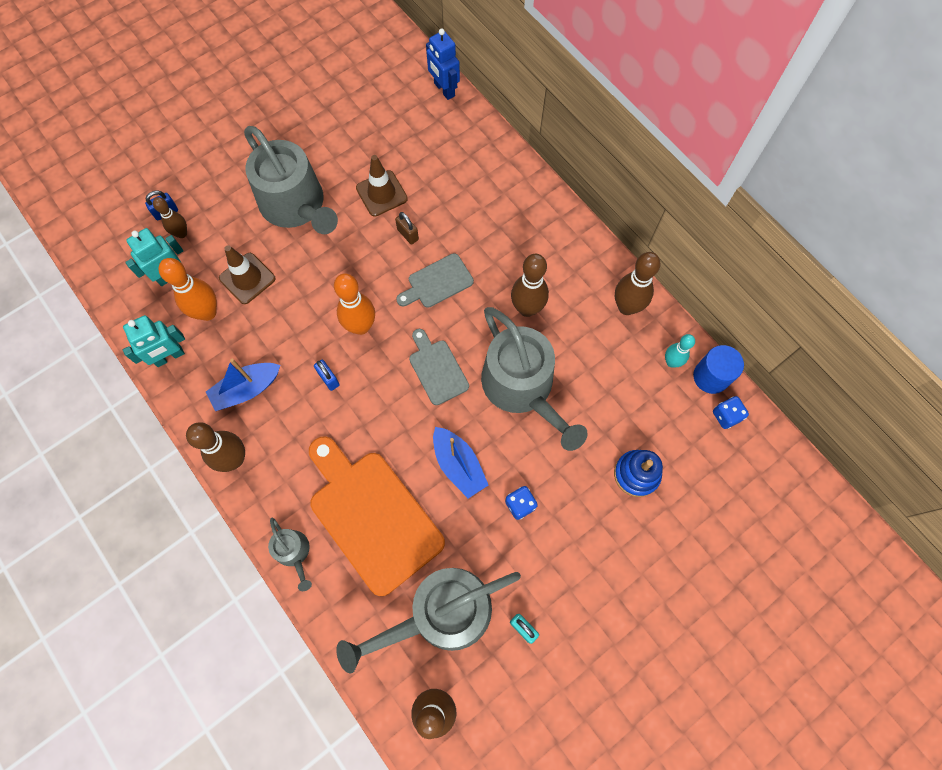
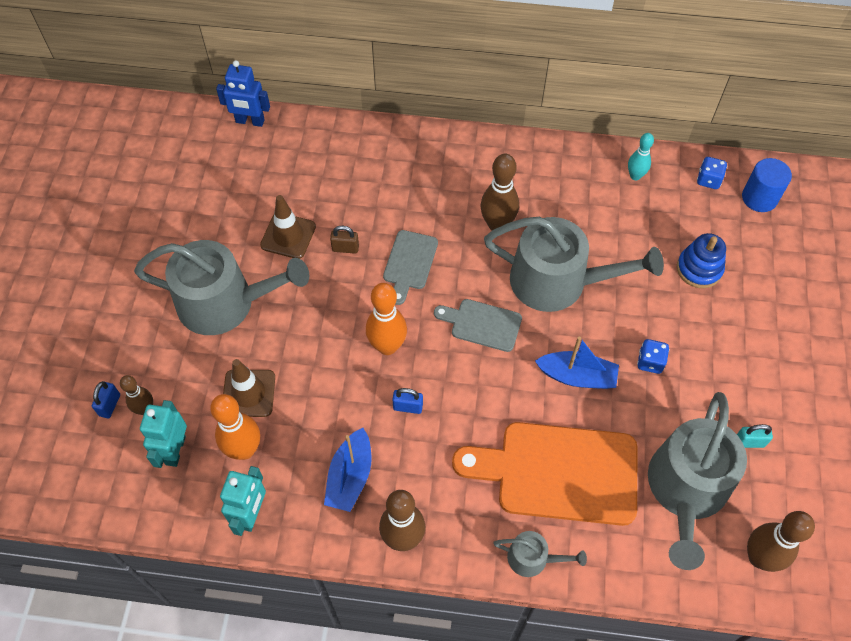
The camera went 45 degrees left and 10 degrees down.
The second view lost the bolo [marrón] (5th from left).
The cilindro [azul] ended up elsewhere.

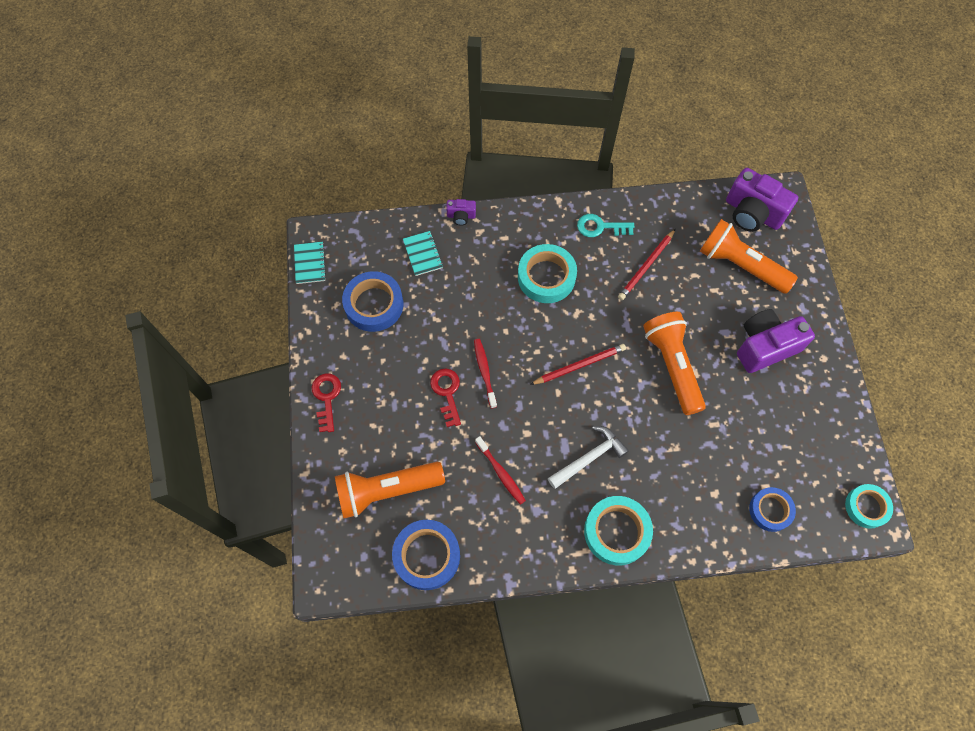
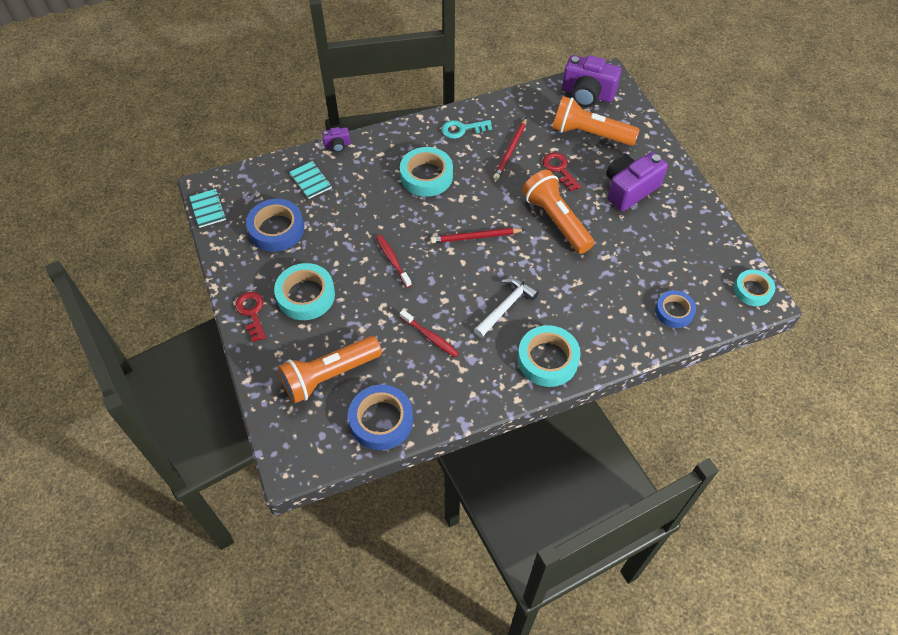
The camera went 15 degrees left and 10 degrees down.
The llave [rojo] (2nd from left) ended up elsewhere.
The lápiz [rojo] (1st from left) ended up facing another way, 150 degrees counterclockwise from before.
The second view gained the cinta adhesiva [turquesa] (1st from left).

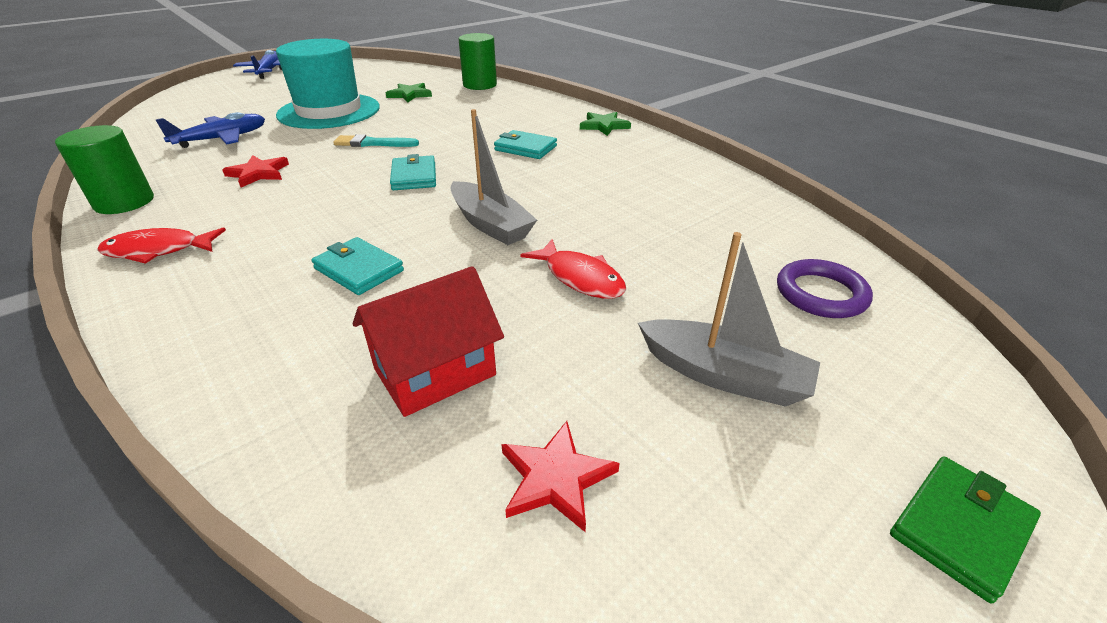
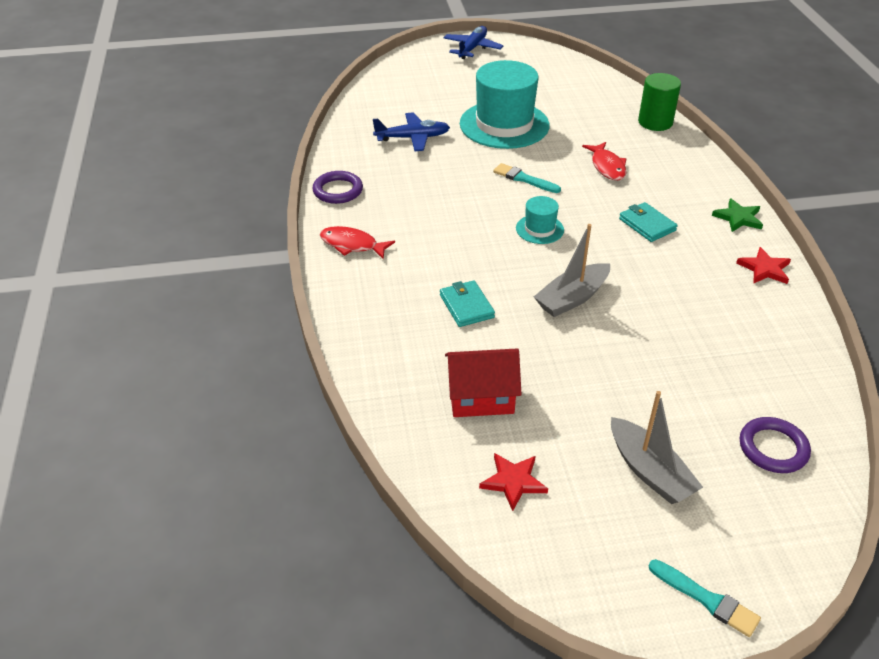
The camera went 30 degrees right and 5 degrees up.
Where the cilindro [verde] (1st from left) stood, the anillo [morado] (1st from left) came to stand.
The estrella [rojo] (1st from left in the first image) ended up elsewhere.
The second view lost the estrella [verde] (1st from left).
Where the cartera [turquesa] (2nd from left) stood, the sombrero [turquesa] (2nd from left) came to stand.
The barco [gris] (1st from left) ended up facing another way, 60 degrees clockwise from before.
The pez [rojo] (2nd from left) ended up elsewhere.
Where the cartera [verde] stood, the pincel [turquesa] (2nd from left) came to stand.

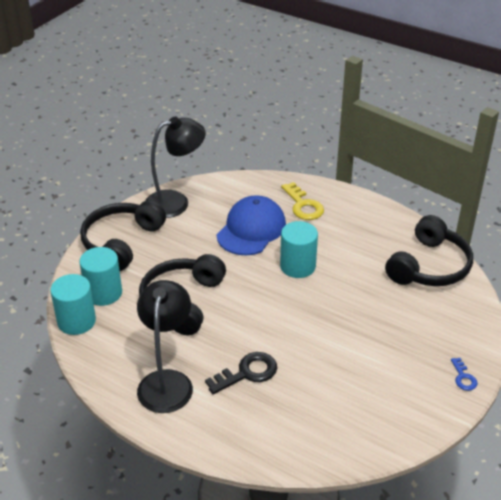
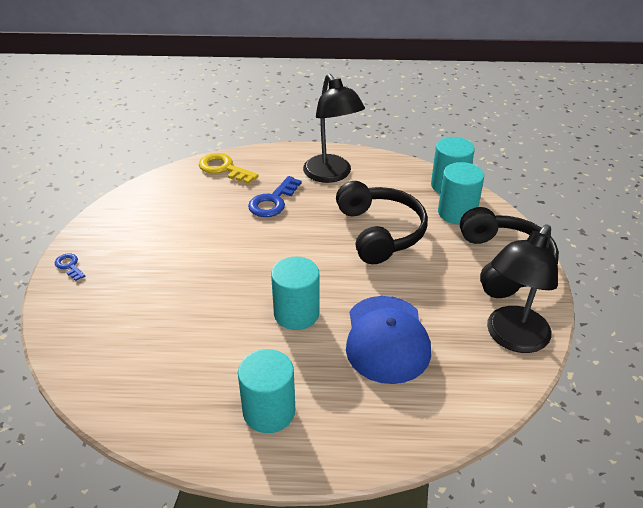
The camera went 150 degrees right and 0 degrees up.
What was the llave [negro] turned into the llave [azul] (2nd from left).
The llave [amarillo] ended up elsewhere.
The second view lost the auriculares [negro] (3rd from left).
The second view gained the cilindro [turquesa] (1st from left).

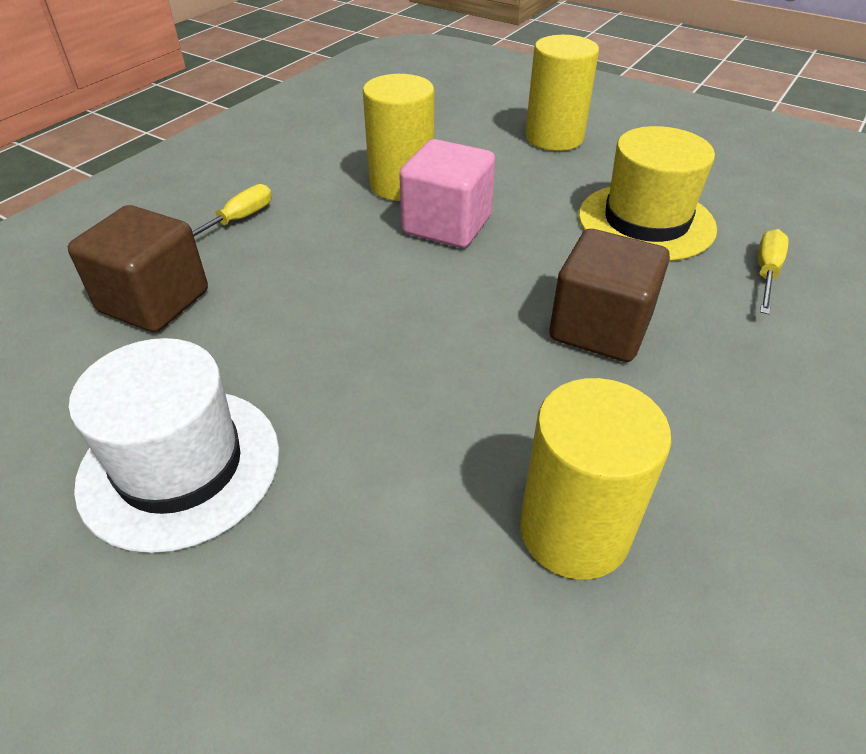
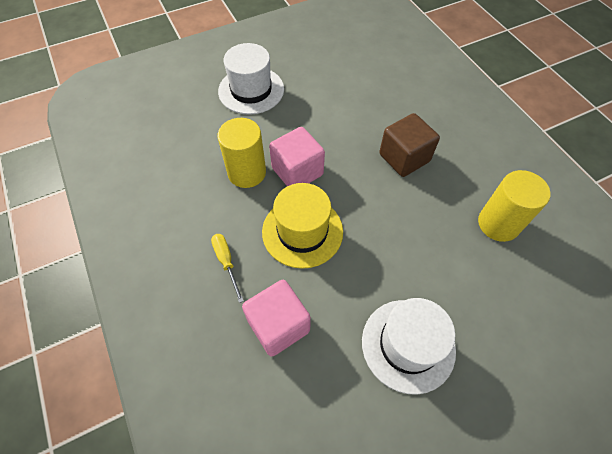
The camera went 60 degrees left and 15 degrees up.
What was the cubo [marrón] (1st from left) turned into the cubo [rosa] (1st from left).
Where the cilindro [amarillo] (2nd from left) stood, the sombrero [blanco] (1st from left) came to stand.
The sombrero [amarillo] ended up elsewhere.
The second view lost the destornillador [amarillo] (2nd from left).

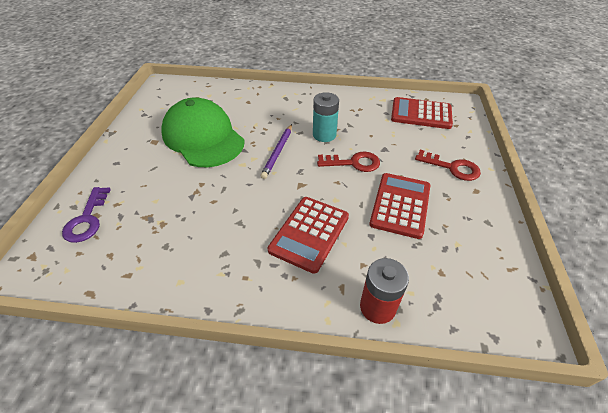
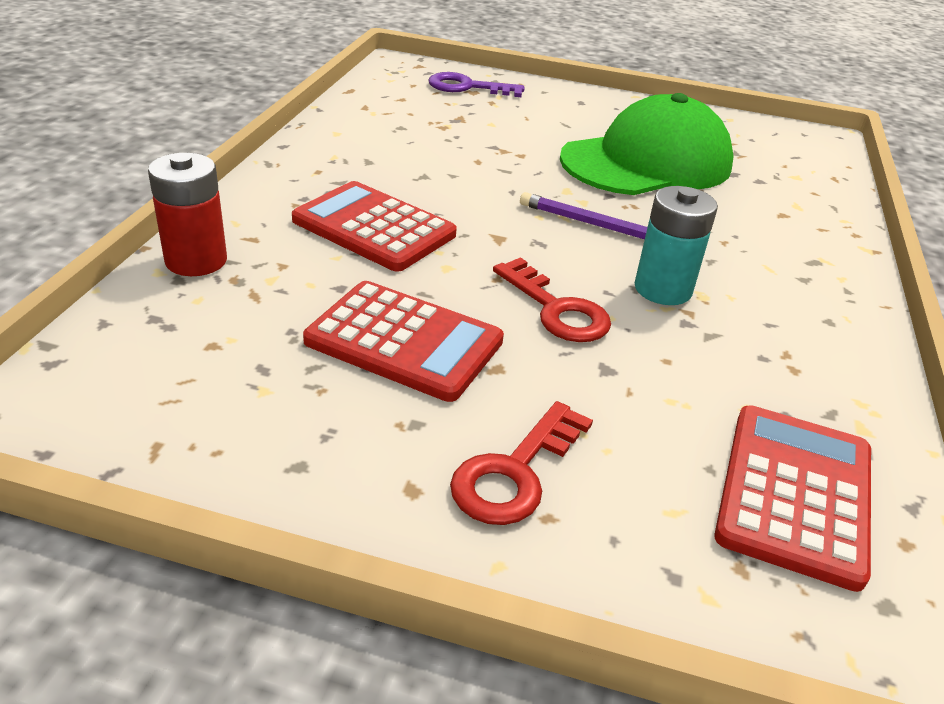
The camera went 95 degrees right and 10 degrees down.
The llave [rojo] (1st from left in the first image) ended up facing another way, 45 degrees counterclockwise from before.

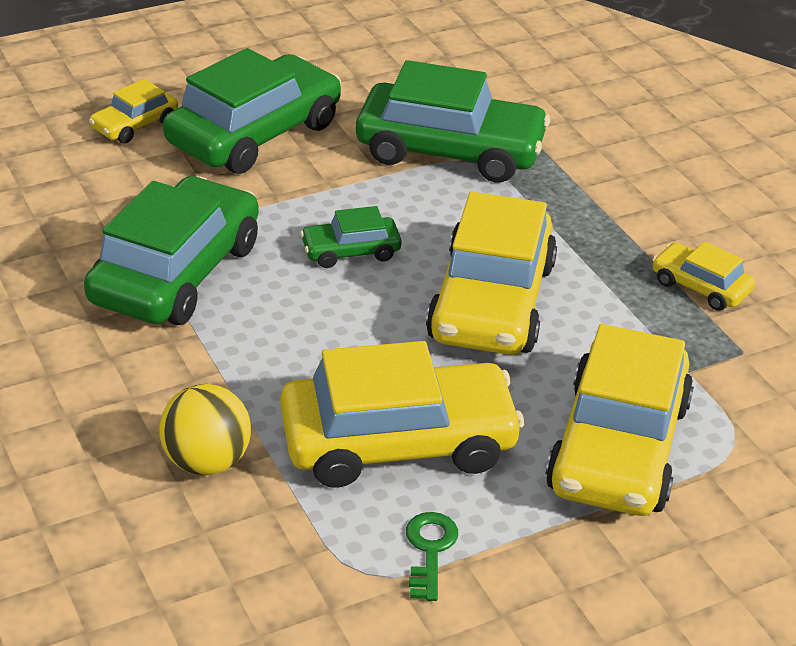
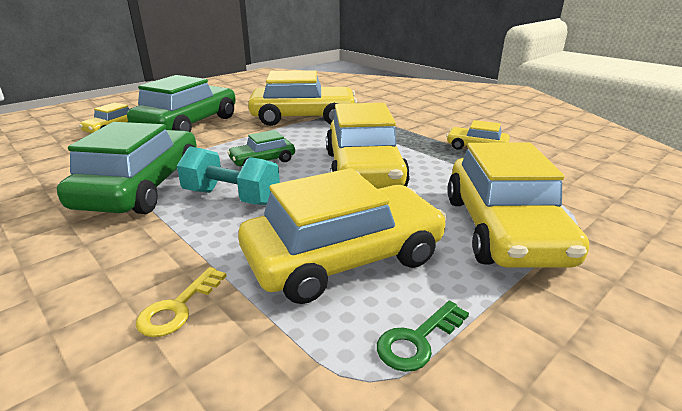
The camera went 15 degrees left and 10 degrees down.
Where the pelota [amarillo] stood, the llave [amarillo] came to stand.
What was the coche [verde] (4th from left) turned into the coche [amarillo] (2nd from left).
The llave [verde] ended up facing another way, 120 degrees counterclockwise from before.
The second view gained the mancuerna [turquesa].

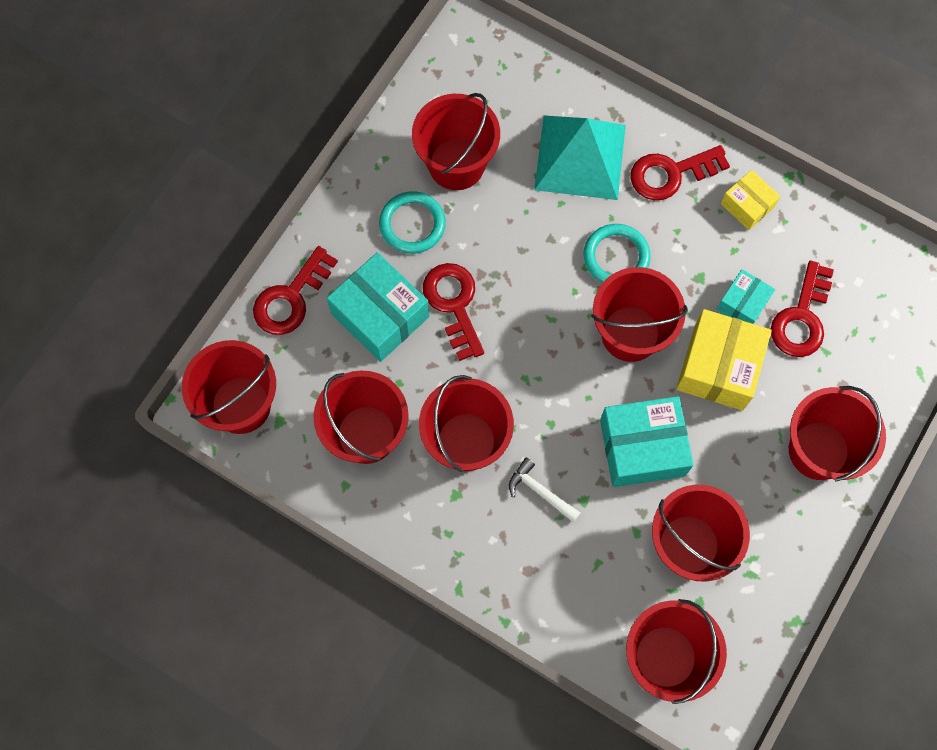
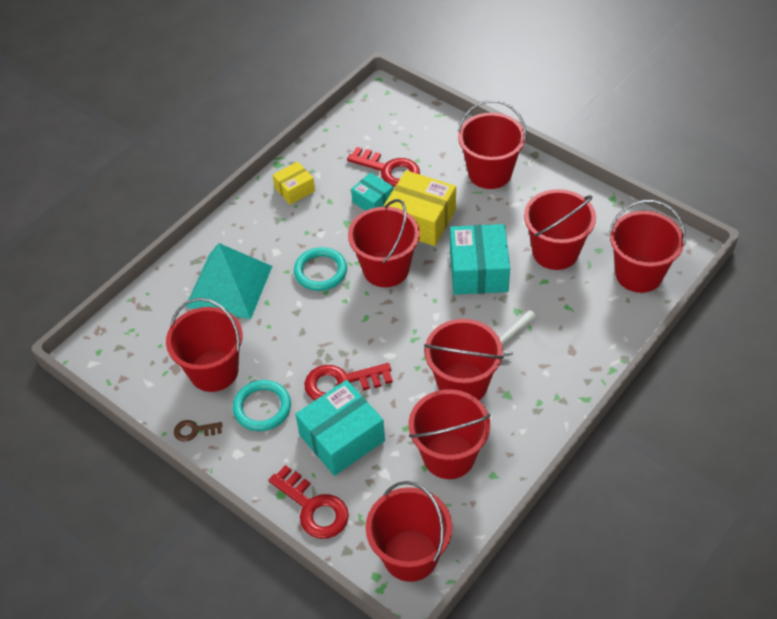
The camera went 80 degrees left and 20 degrees down.
The second view lost the llave [rojo] (3rd from left).
The second view gained the llave [marrón].

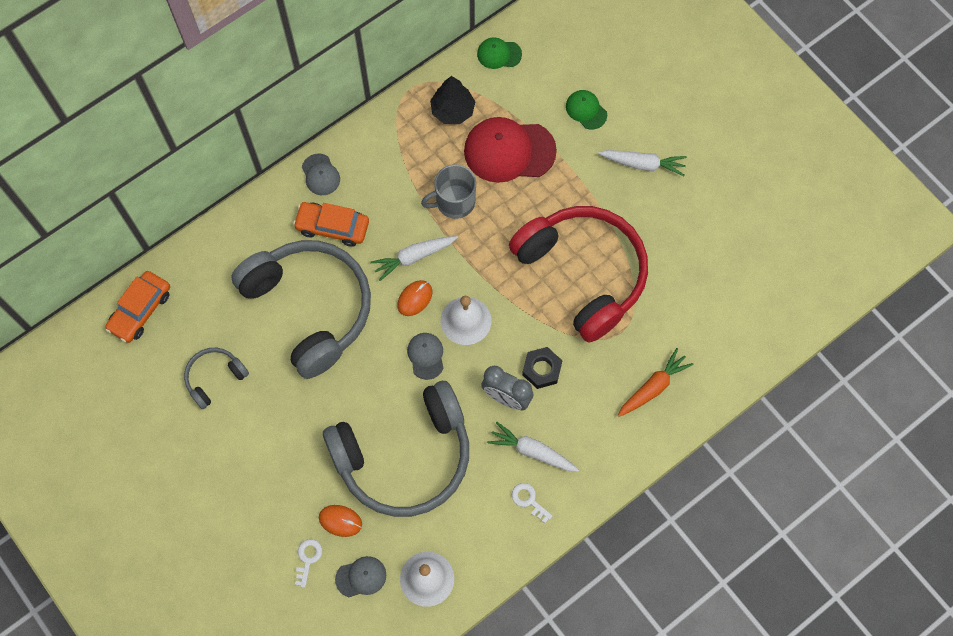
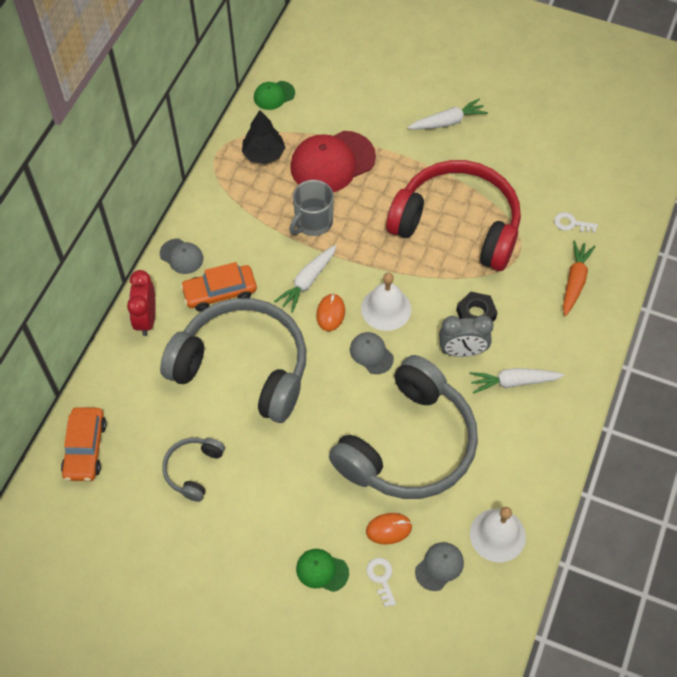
The camera went 30 degrees left and 10 degrees down.
The llave [blanco] (2nd from left) ended up elsewhere.
The gorra [verde] (2nd from left) ended up elsewhere.
The second view gained the despertador [rojo].

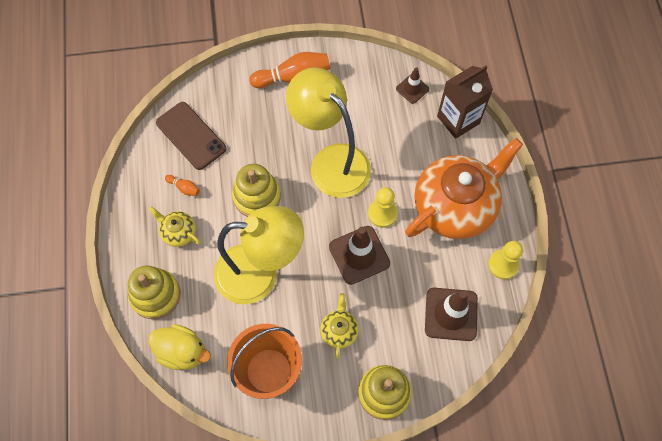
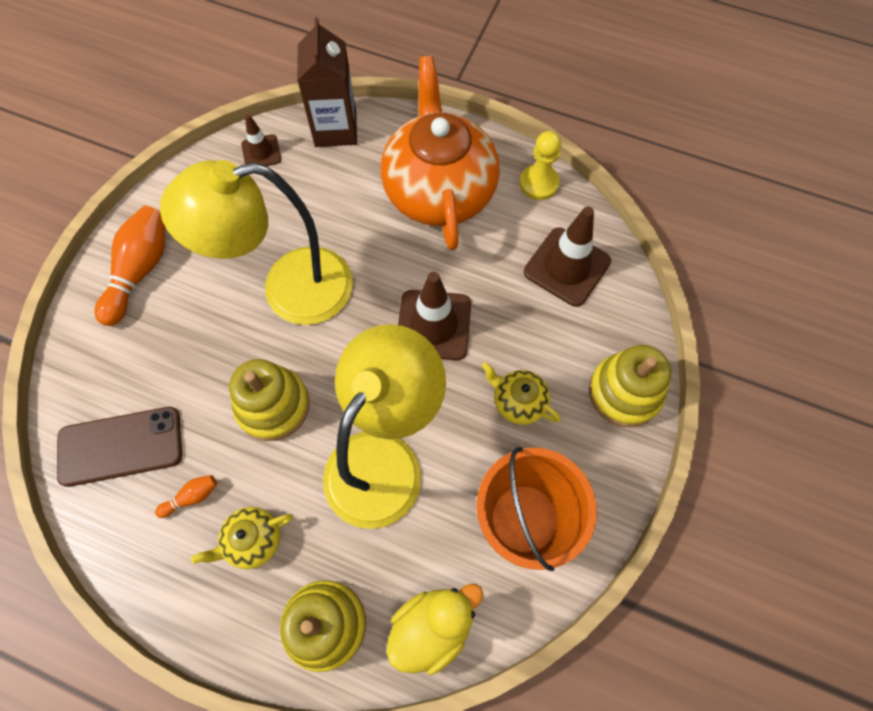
The camera went 60 degrees left and 0 degrees up.
The second view lost the peón [amarillo] (1st from left).

